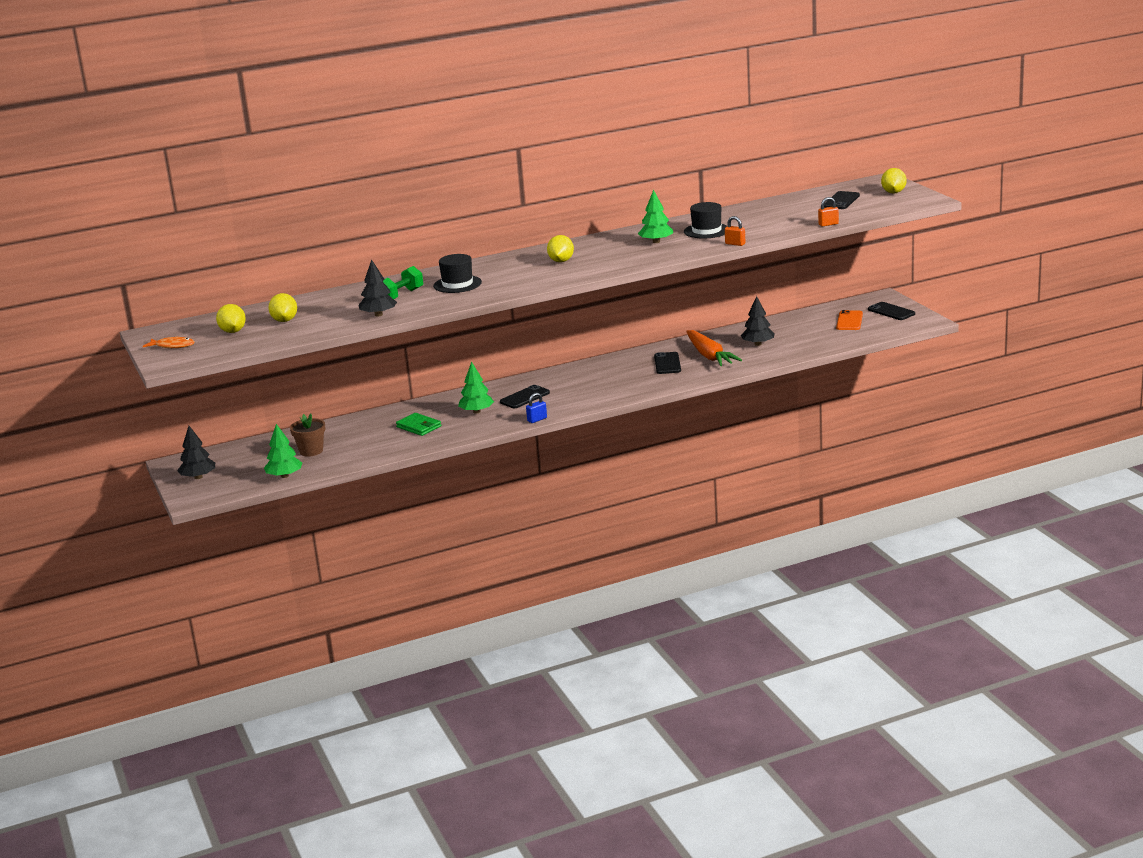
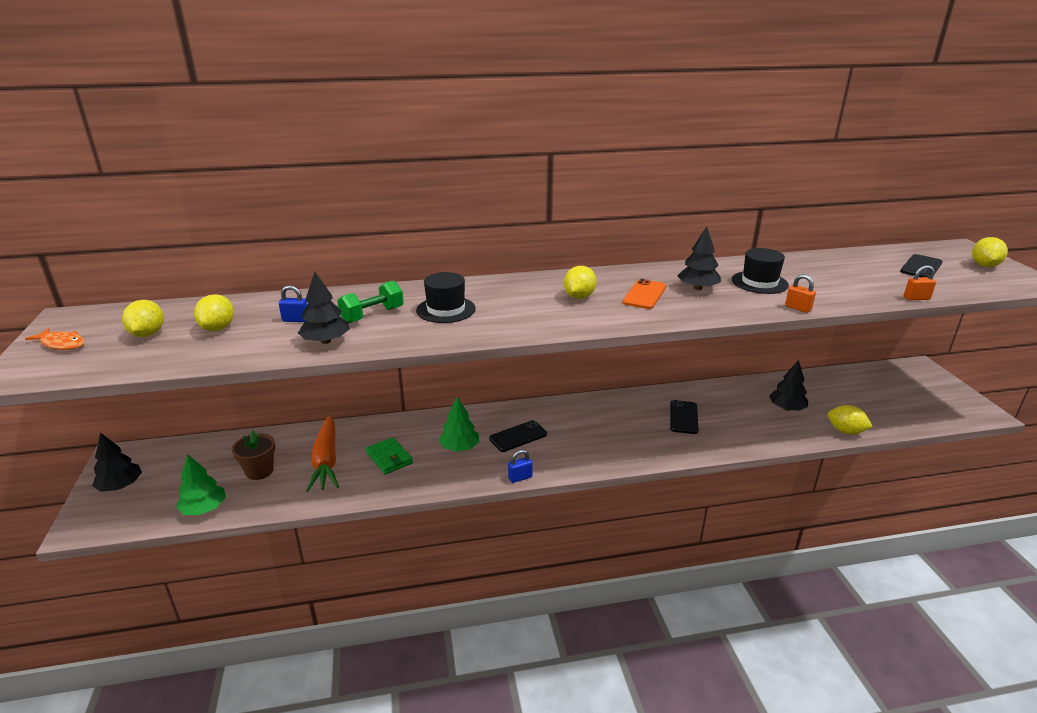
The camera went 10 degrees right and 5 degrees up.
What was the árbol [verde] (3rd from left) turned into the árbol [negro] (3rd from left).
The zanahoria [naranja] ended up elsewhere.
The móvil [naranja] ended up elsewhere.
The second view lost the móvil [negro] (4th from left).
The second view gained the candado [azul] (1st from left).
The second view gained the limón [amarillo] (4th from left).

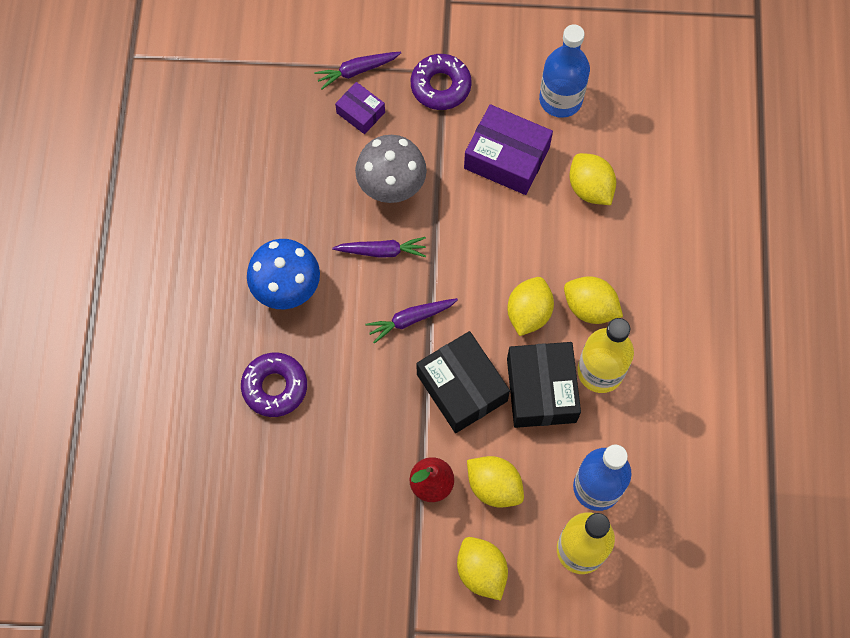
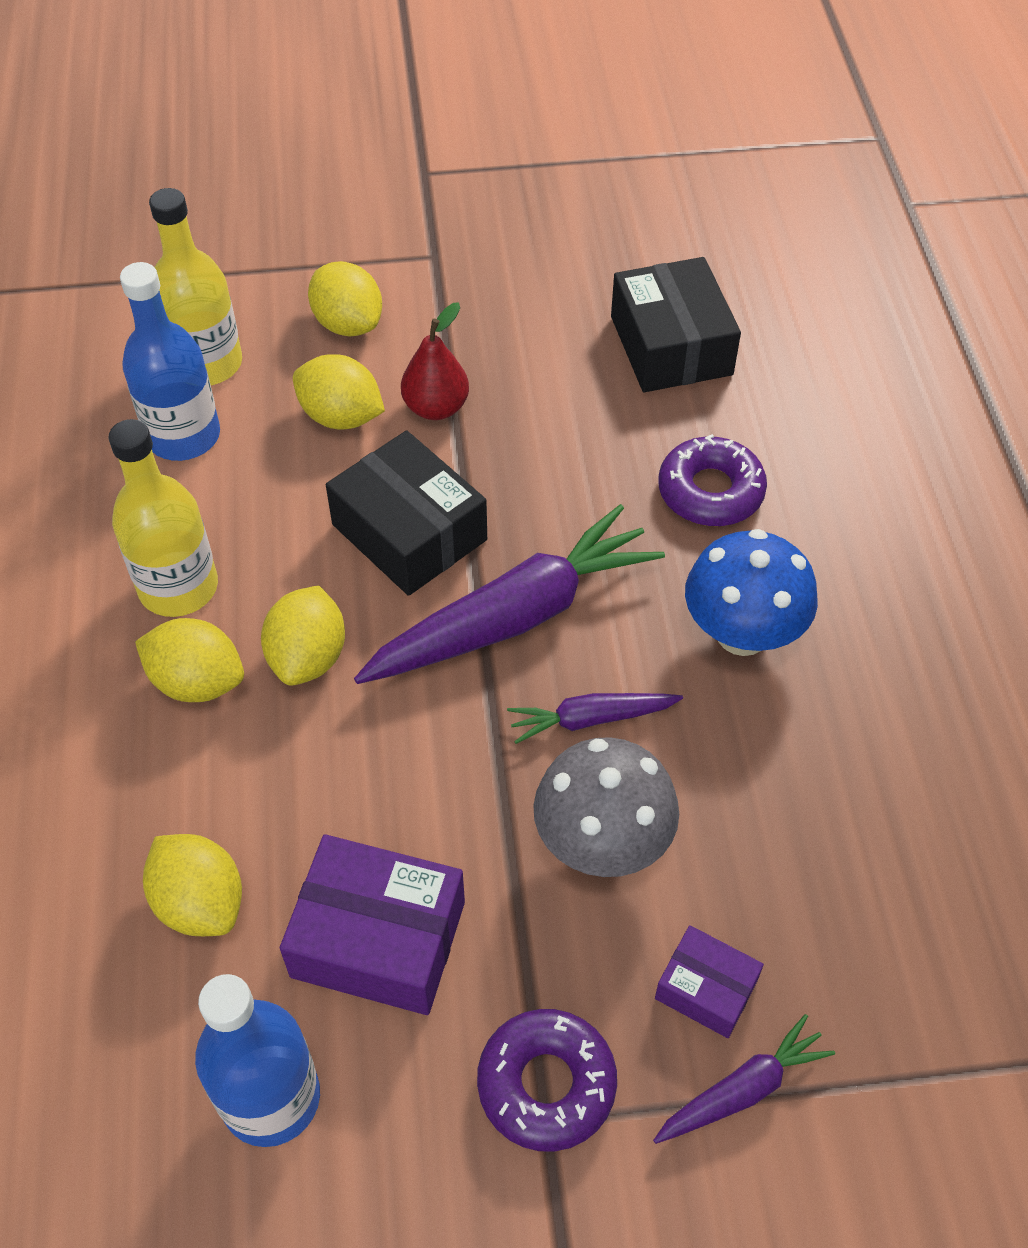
The camera went 170 degrees right and 15 degrees down.
The size of the zanahoria [morado] (3rd from left in the first image) changed by a factor of 2.01.
The caja [negro] (2nd from left) ended up elsewhere.

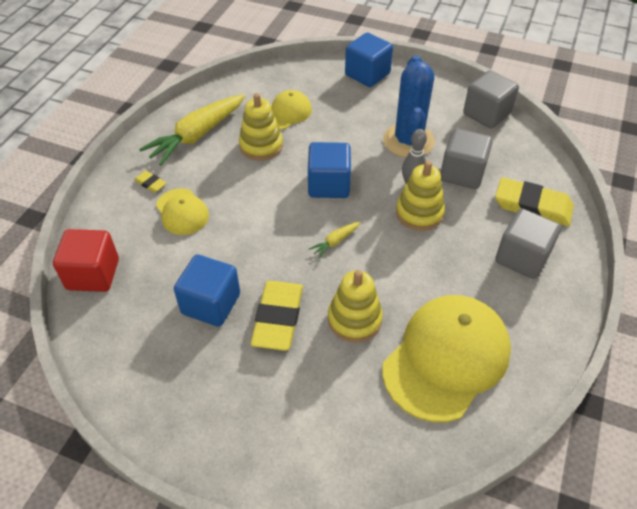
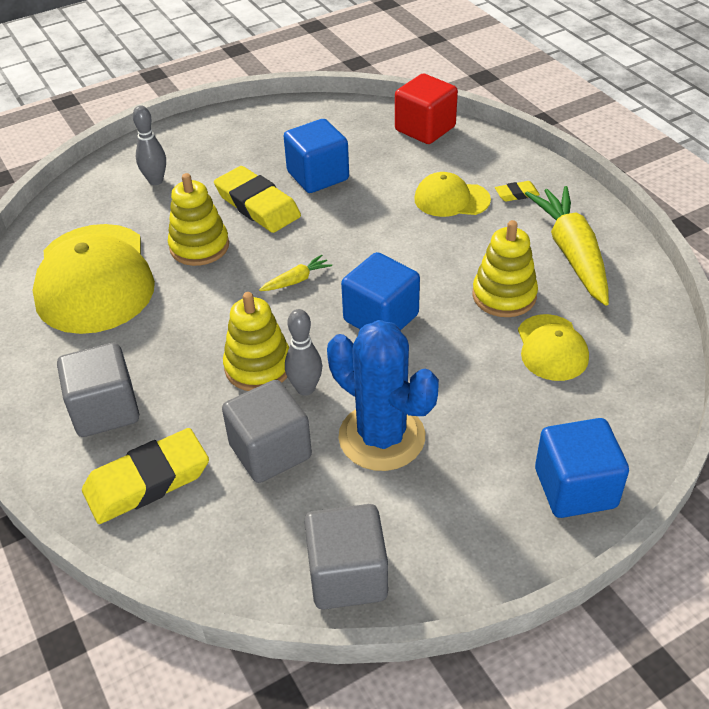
The camera went 130 degrees right and 5 degrees down.
The zanahoria [amarillo] (2nd from left in the first image) ended up facing another way, 60 degrees clockwise from before.
The second view gained the bolo [gris] (1st from left).

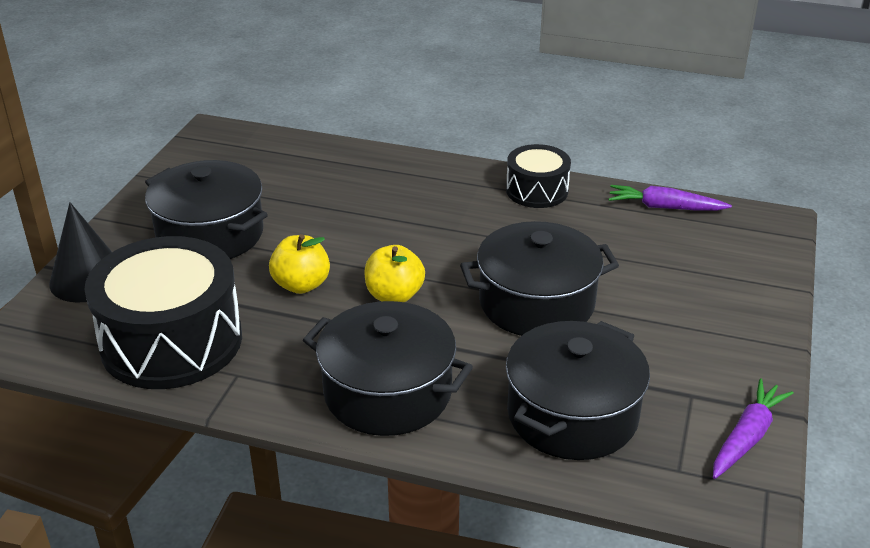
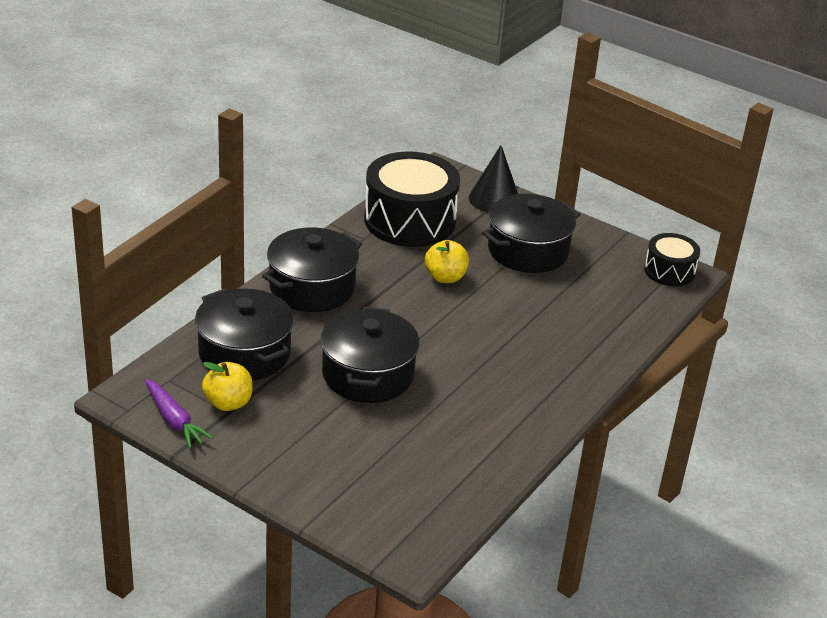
The camera went 105 degrees right and 0 degrees up.
The manzana [amarillo] (2nd from left in the first image) ended up elsewhere.
The tambor [negro] (2nd from left) ended up elsewhere.
The second view lost the zanahoria [morado] (1st from left).

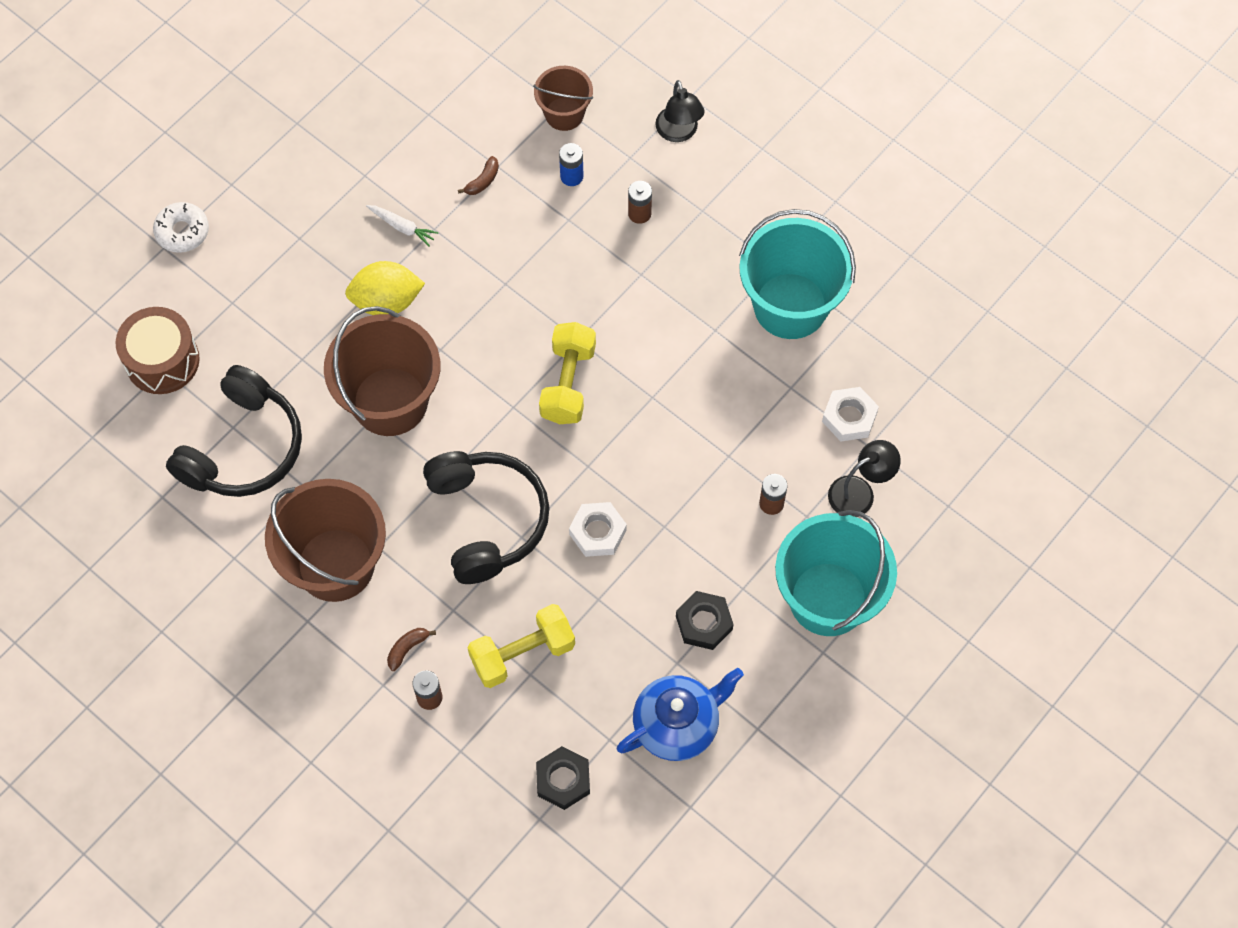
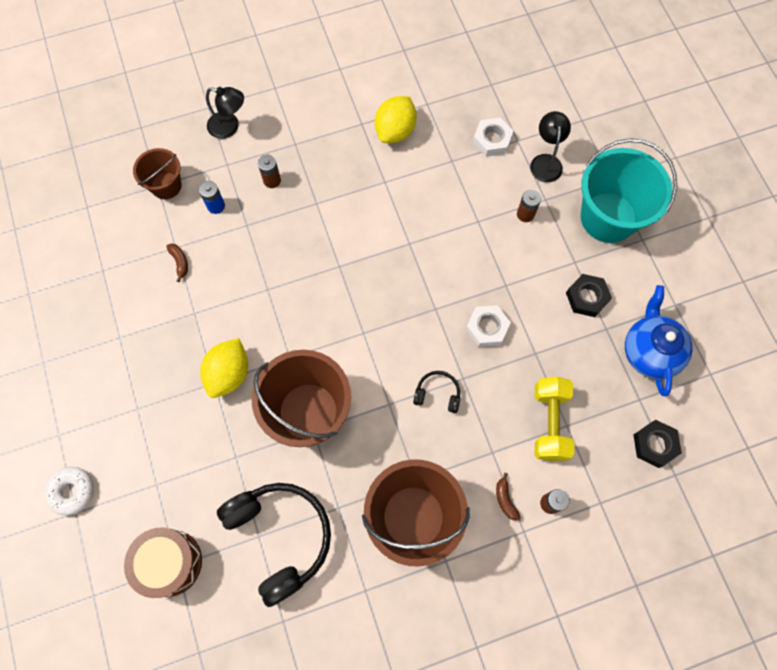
The camera went 60 degrees left and 5 degrees up.
The second view lost the zanahoria [blanco].
The size of the auriculares [negro] (2nd from left) changed by a factor of 0.45.
The second view lost the mancuerna [amarillo] (2nd from left).
Where the balde [turquesa] (1st from left) stood, the limón [amarillo] (2nd from left) came to stand.

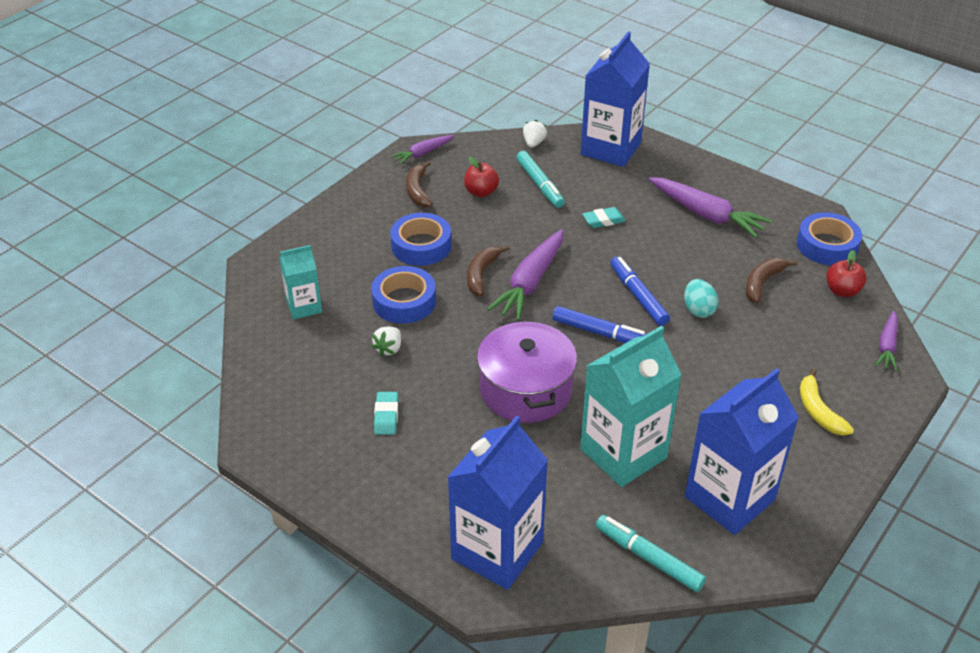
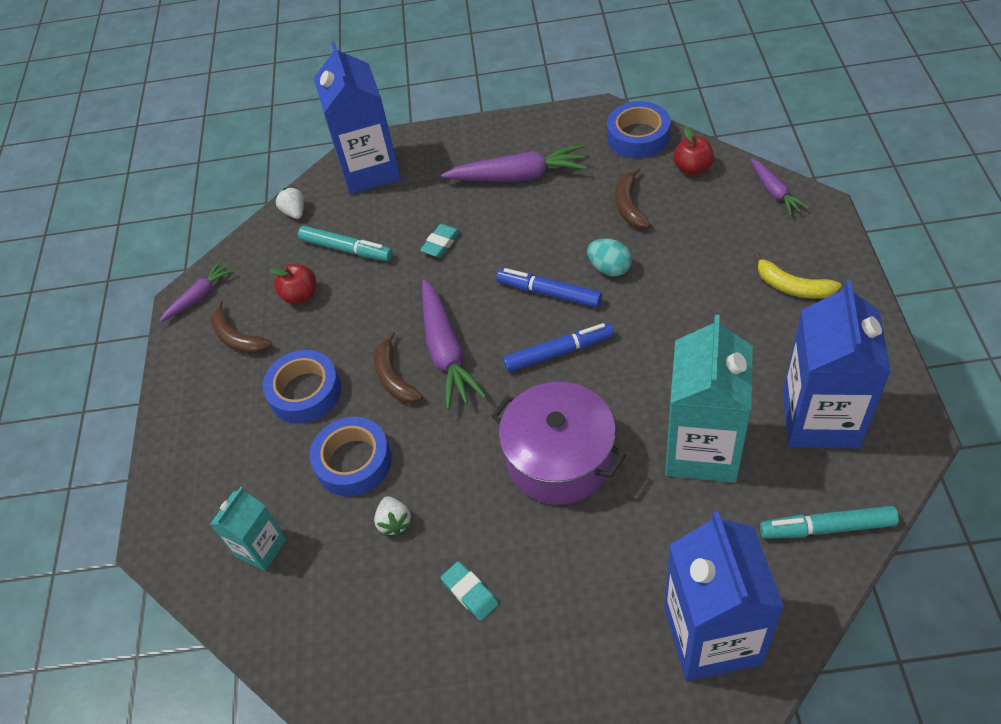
The camera went 35 degrees left and 10 degrees up.
The zanahoria [morado] (1st from left) ended up facing another way, 150 degrees counterclockwise from before.

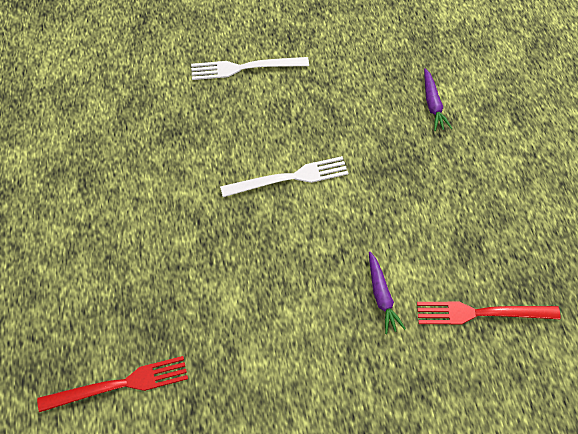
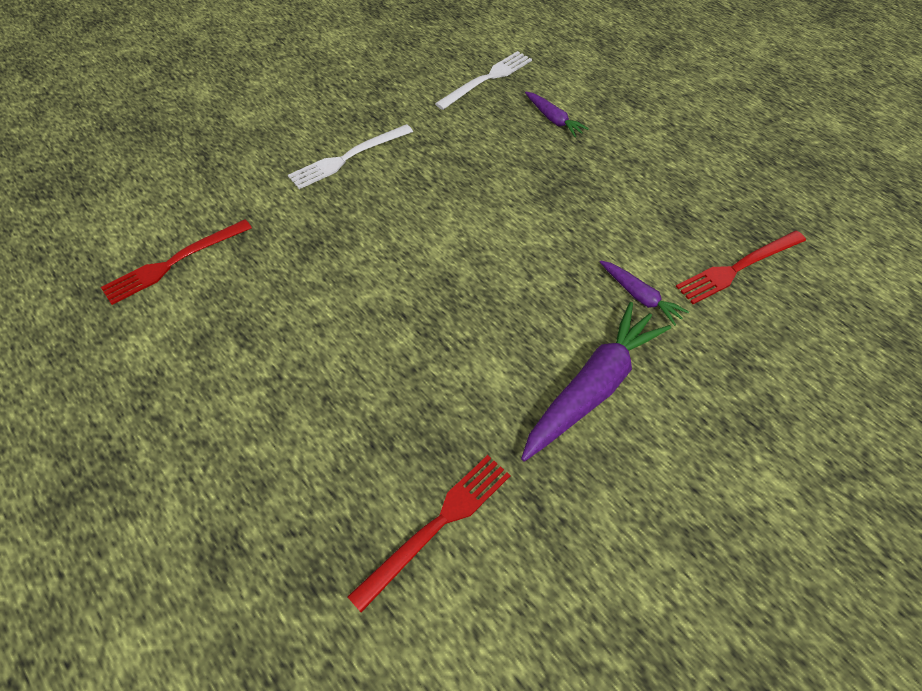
The camera went 30 degrees left and 5 degrees down.
The tenedor [blanco] (2nd from left) ended up elsewhere.
The second view gained the tenedor [rojo] (1st from left).
The second view gained the zanahoria [morado] (2nd from left).

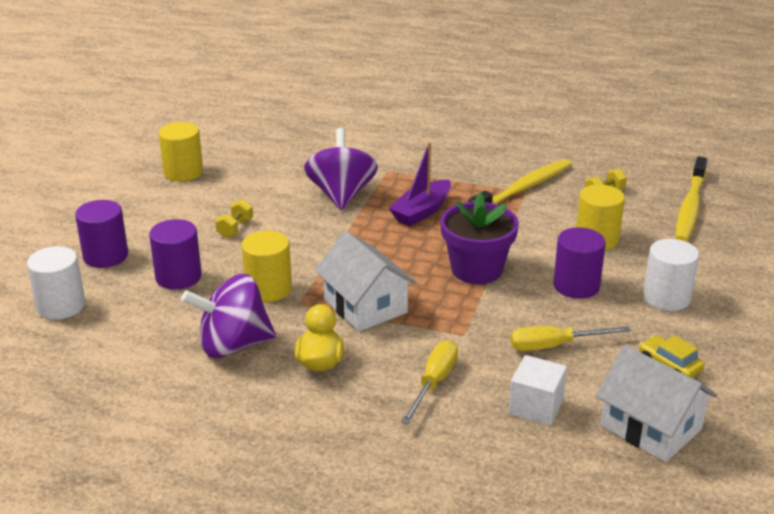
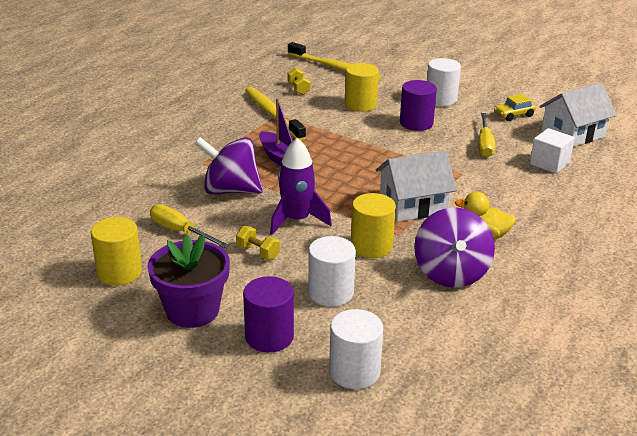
The camera went 75 degrees left and 0 degrees up.
What was the cilindro [morado] (2nd from left) turned into the cilindro [blanco] (1st from left).
The destornillador [amarillo] (1st from left) ended up elsewhere.
The maceta [morado] ended up elsewhere.
The second view gained the cohete [morado].

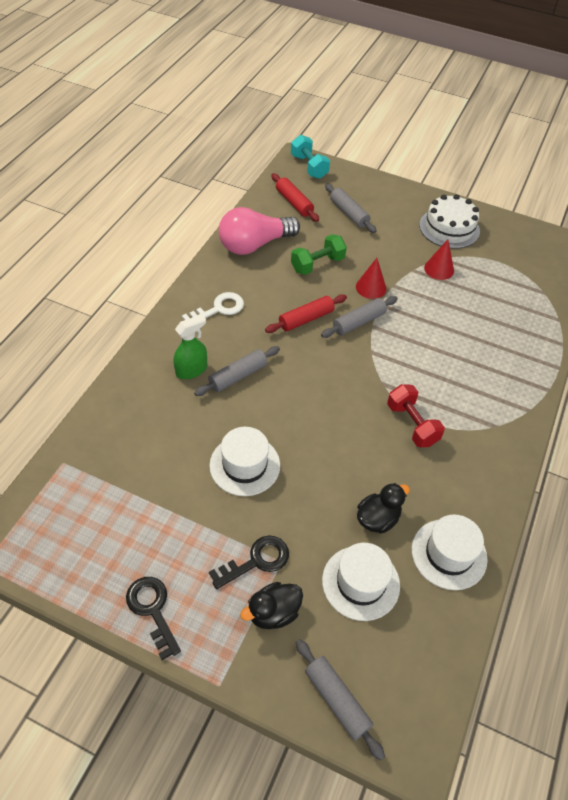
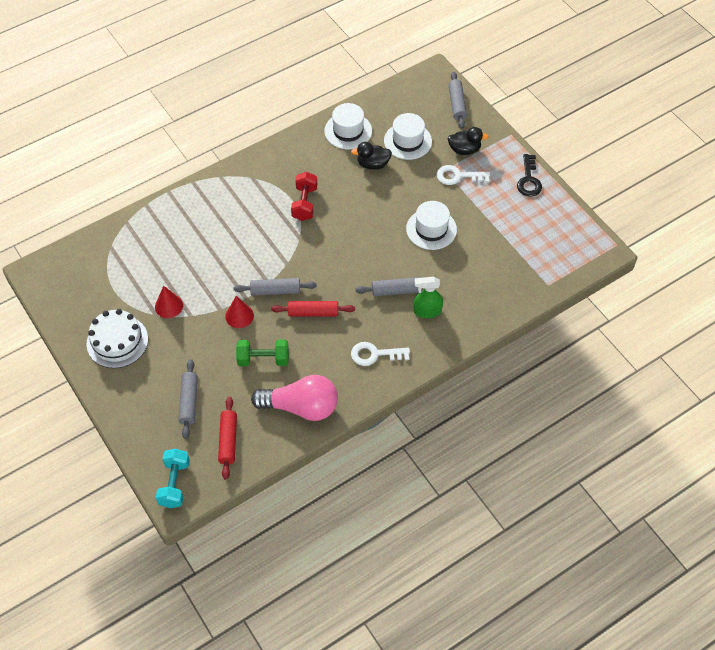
The camera went 145 degrees left and 5 degrees up.
What was the llave [negro] (2nd from left) turned into the llave [blanco] (2nd from left).

